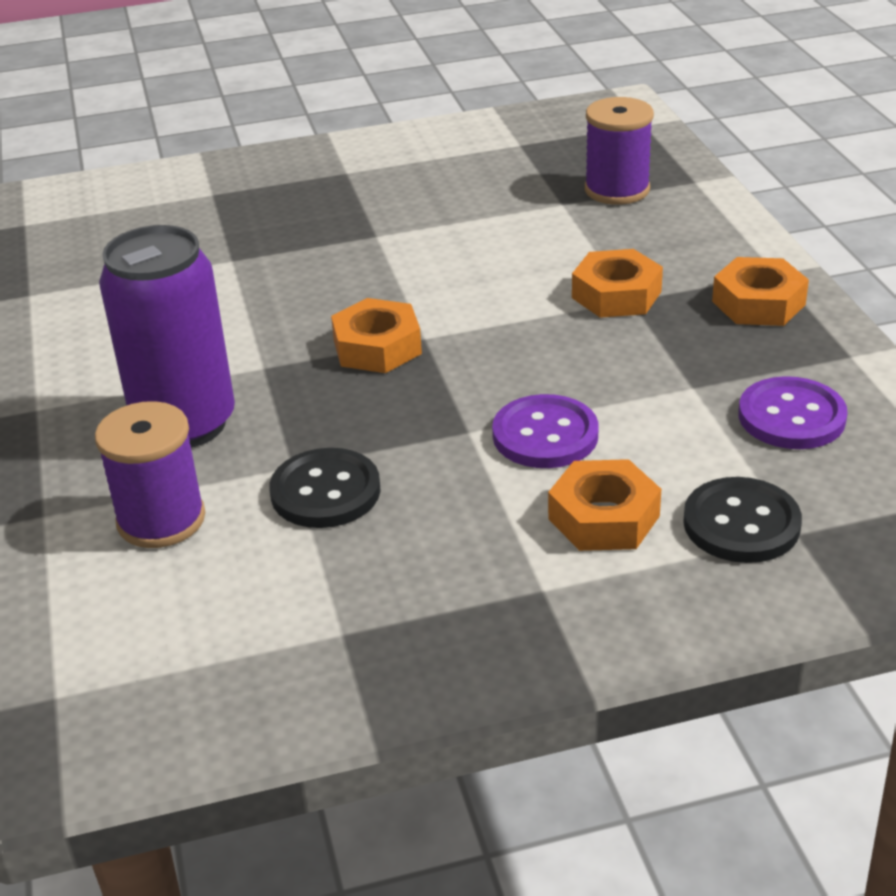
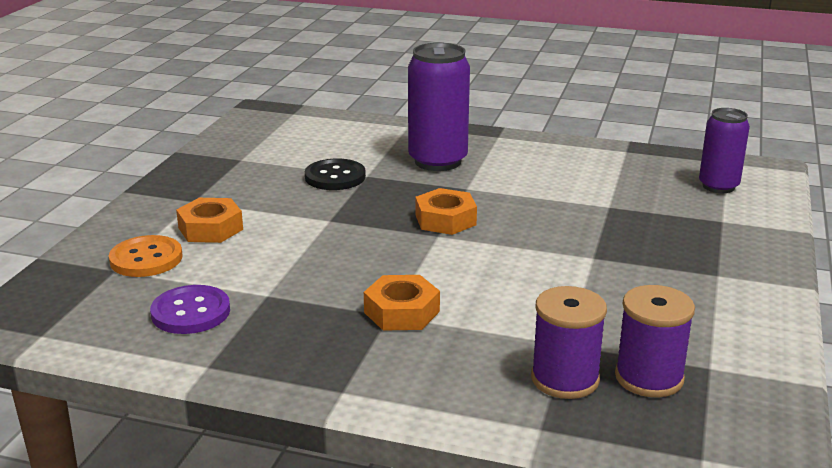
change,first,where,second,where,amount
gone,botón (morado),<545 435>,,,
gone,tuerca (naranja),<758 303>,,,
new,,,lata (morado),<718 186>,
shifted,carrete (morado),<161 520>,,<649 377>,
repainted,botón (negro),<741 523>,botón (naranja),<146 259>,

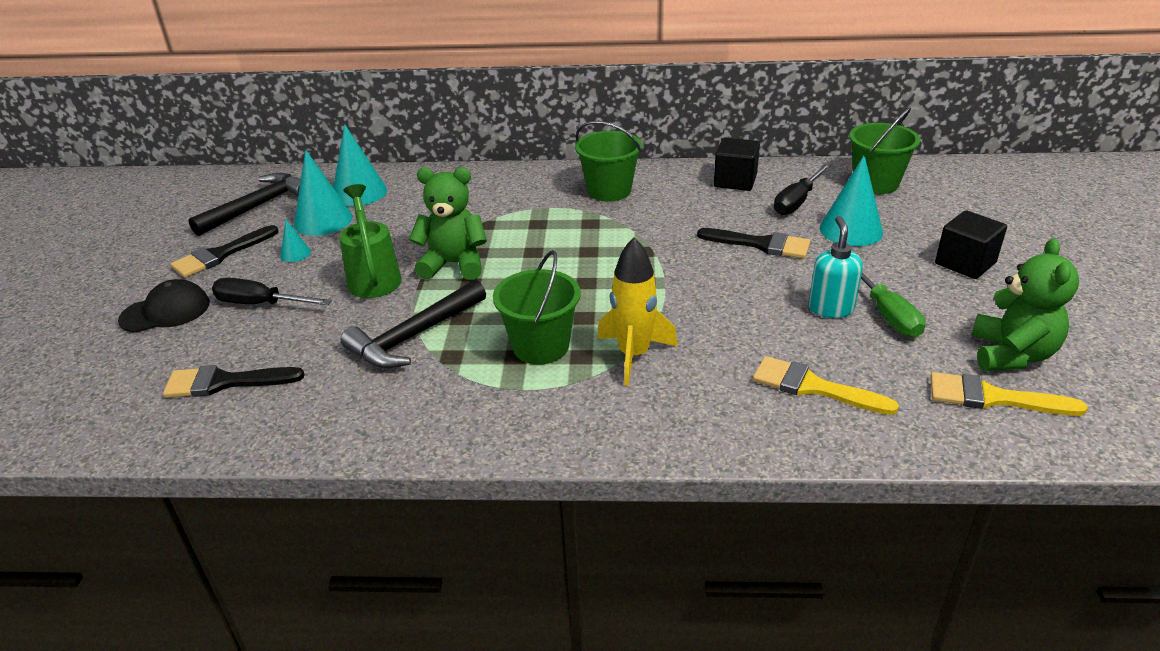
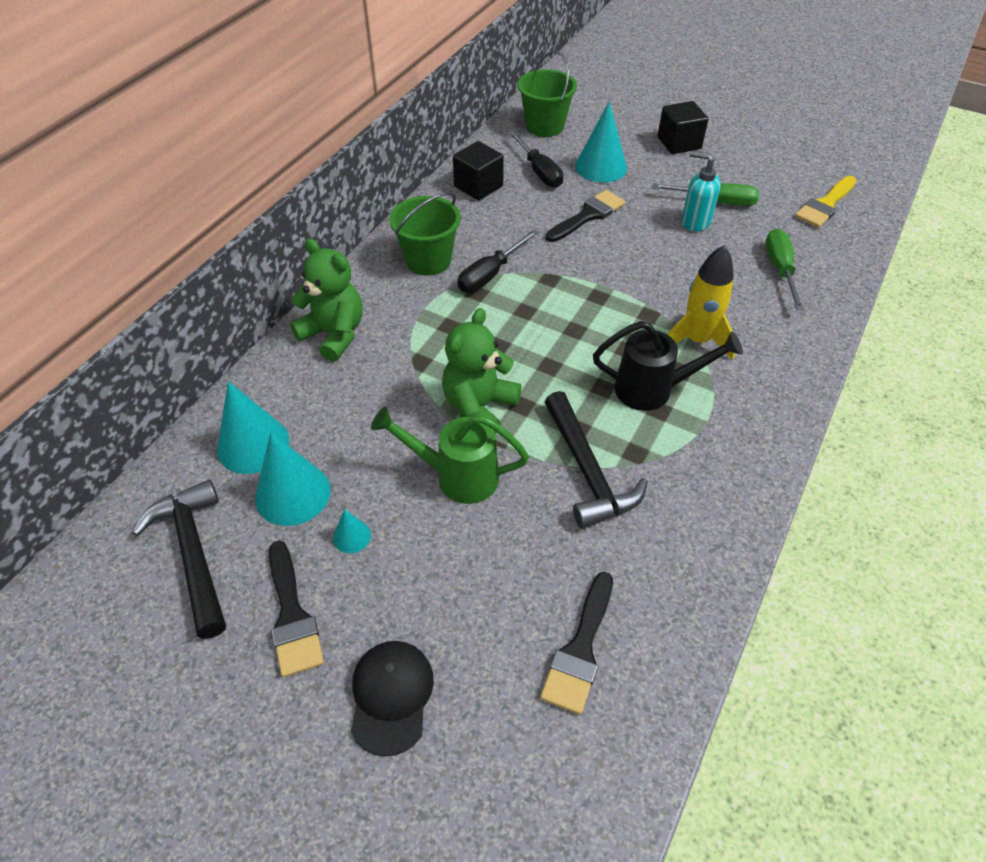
change,first,where,second,where,amount
shifted,destornillador (negro),<261 304>,,<490 274>,
shifted,osito (verde),<1011 354>,,<334 334>,
swapped,balde (verde),<541 346>,regadera (negro),<654 390>,
swapped,pincel (amarillo),<813 387>,destornillador (verde),<780 269>,

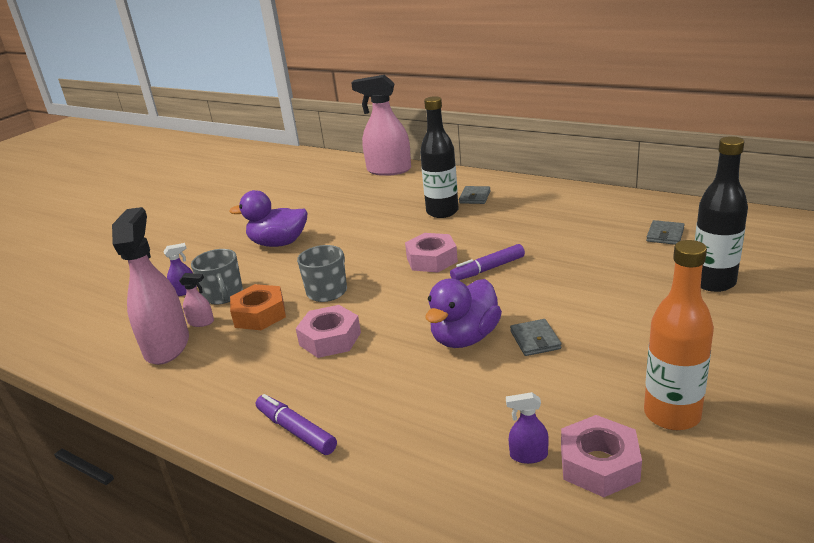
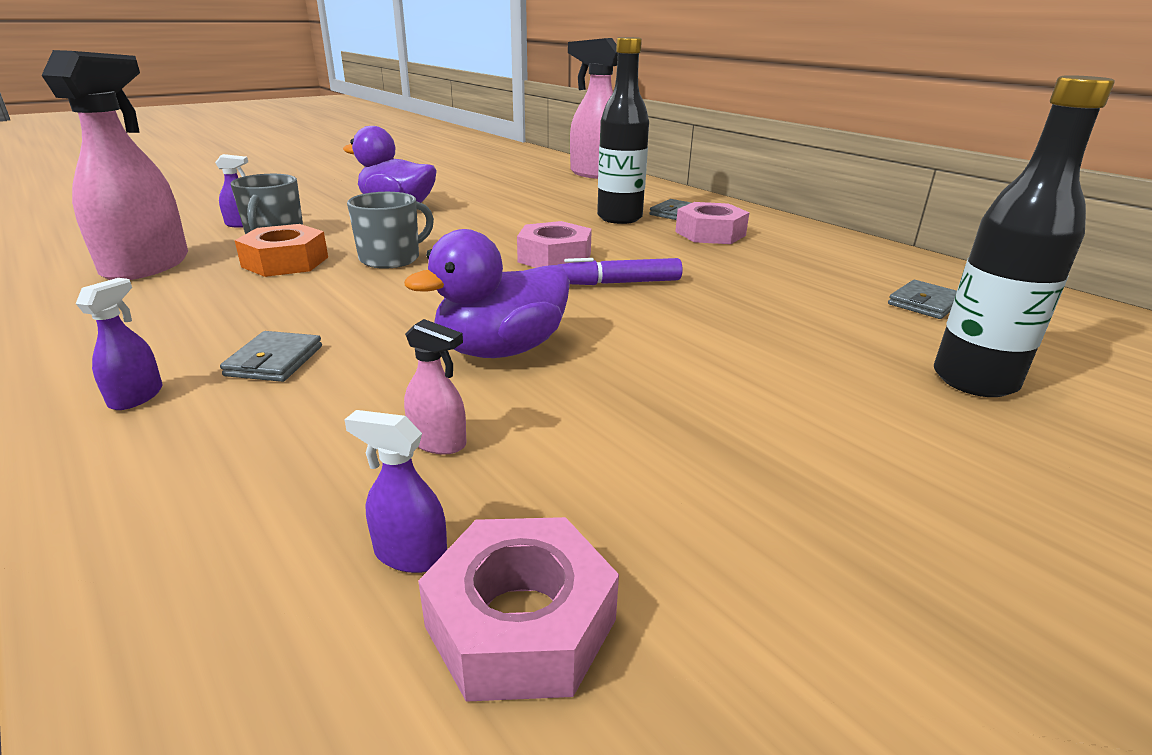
change,first,where,second,where,amount
gone,botella (naranja),<672 415>,,,
shifted,pulverizador (rosa),<201 322>,,<438 442>,
shifted,tuerca (rosa),<330 339>,,<710 233>,
shifted,cartera (gris),<535 340>,,<274 361>,
swapped,rotulador (morado),<296 431>,pulverizador (morado),<136 396>,

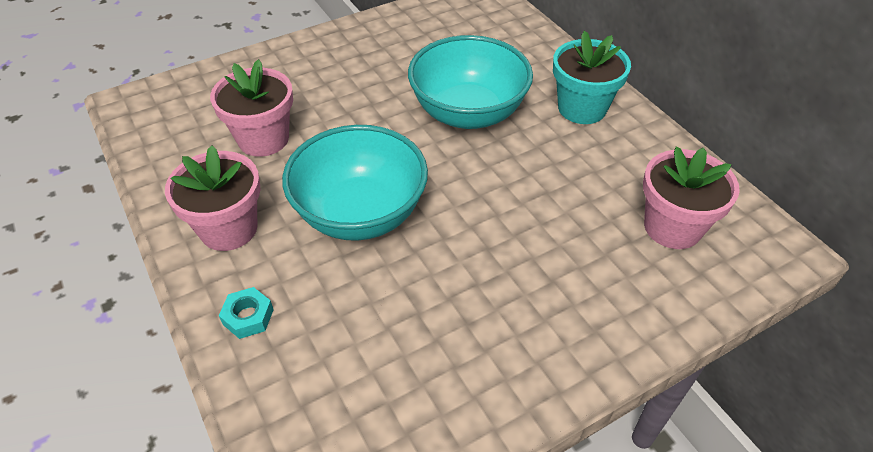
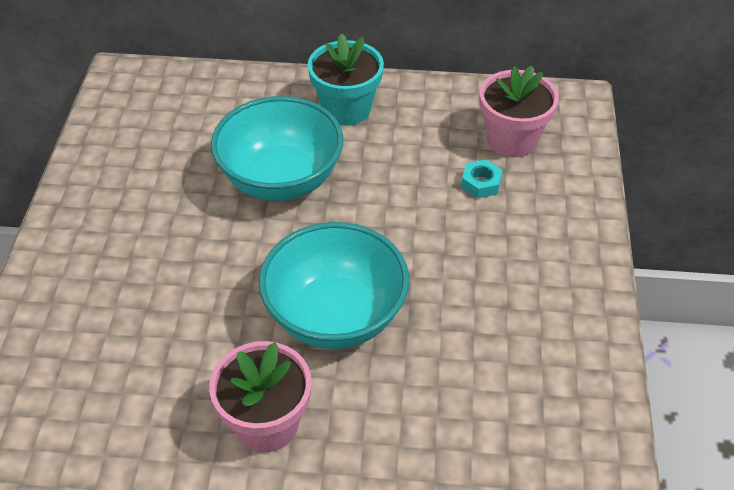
change,first,where,second,where,amount
gone,maceta (rosa),<263 139>,,,
shifted,tuerca (turquesa),<248 317>,,<481 183>,

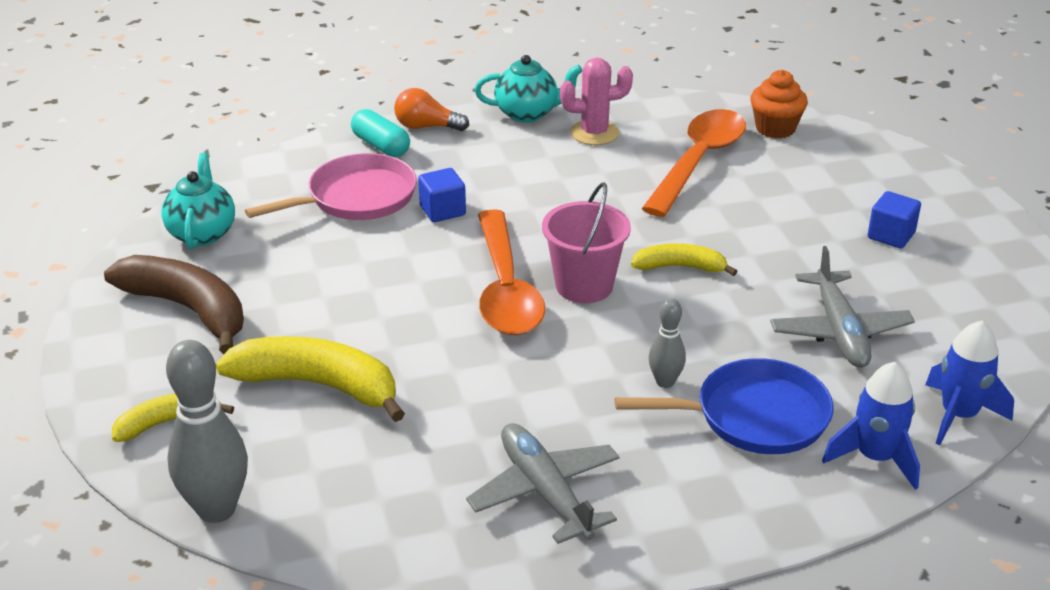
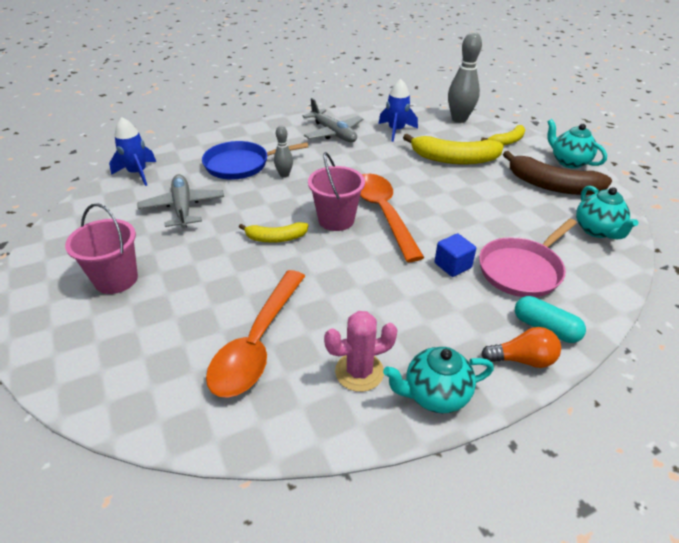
change,first,where,second,where,amount
gone,magdalena (naranja),<775 128>,,,
new,,,tetera (turquesa),<568 162>,
shifted,cohete (azul),<875 458>,,<396 131>,
swapped,cubo (azul),<891 235>,balde (rosa),<116 279>,

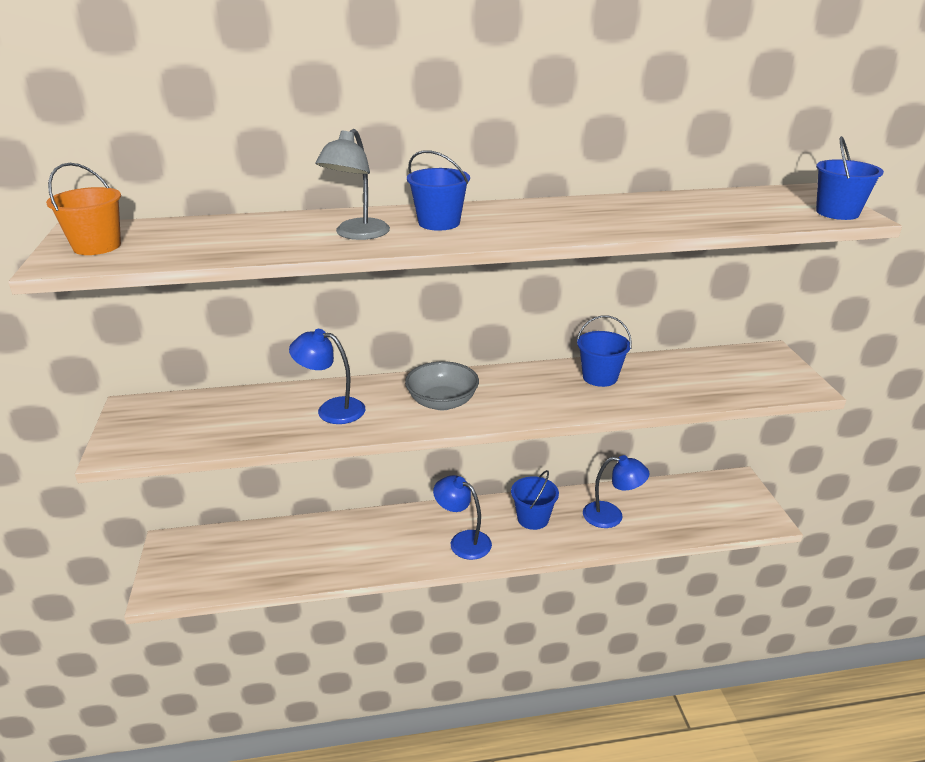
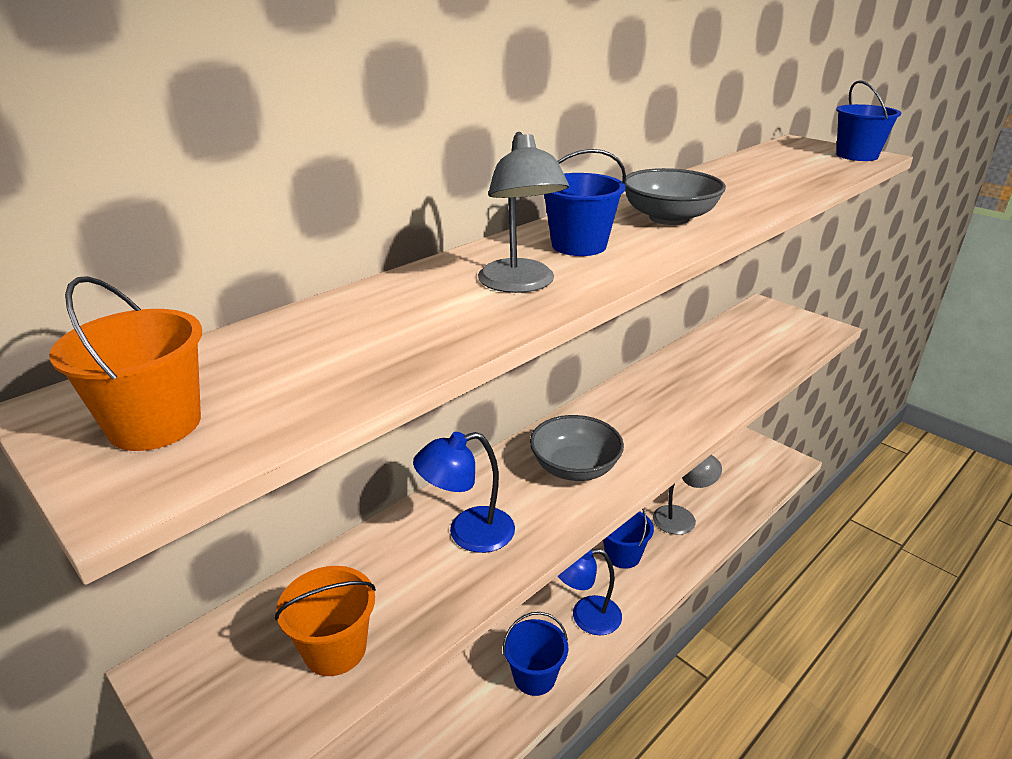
change,first,where,second,where,amount
new,,,balde (naranja),<335 649>,
new,,,cuenco (gris),<669 218>,
shifted,balde (azul),<600 377>,,<534 676>,
repainted,lámpara (azul),<611 516>,lámpara (gris),<682 517>,

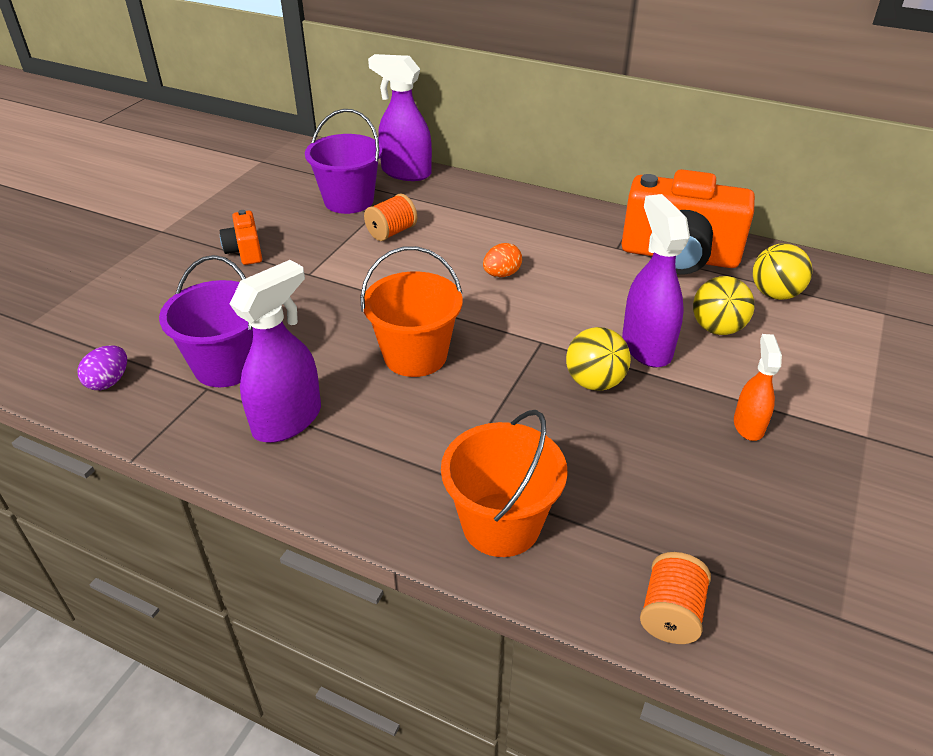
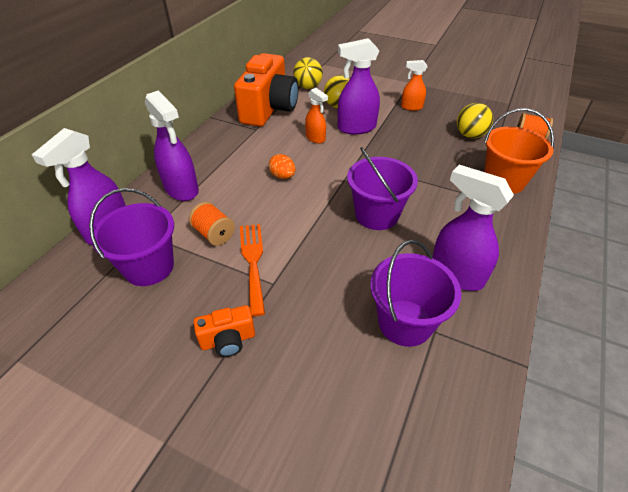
change,first,where,second,where,amount
gone,huevo (morado),<109 382>,,,
new,,,pulverizador (morado),<182 189>,
new,,,tenedor (naranja),<253 262>,
new,,,pulverizador (naranja),<315 138>,
shifted,pelota (amarillo),<594 382>,,<470 135>,
repainted,balde (naranja),<415 356>,balde (morado),<376 215>,

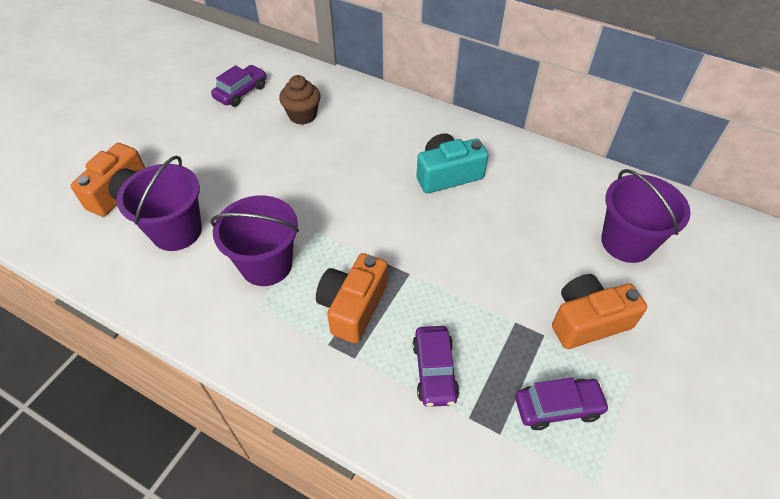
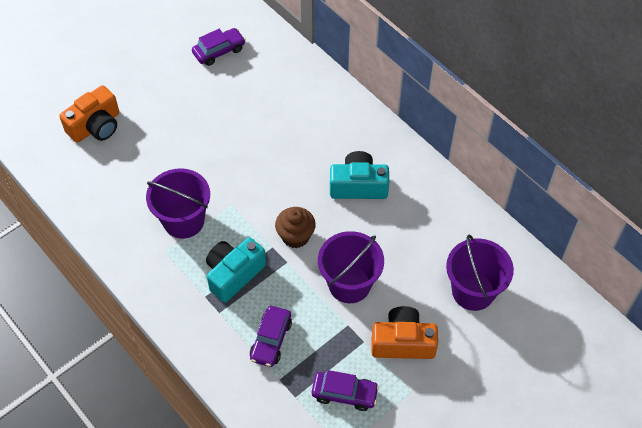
change,first,where,second,where,amount
shifted,balde (morado),<177 231>,,<349 284>,
shifted,magdalena (marrón),<302 115>,,<295 236>,
repainted,cámara (naranja),<353 306>,cámara (turquesa),<234 274>,

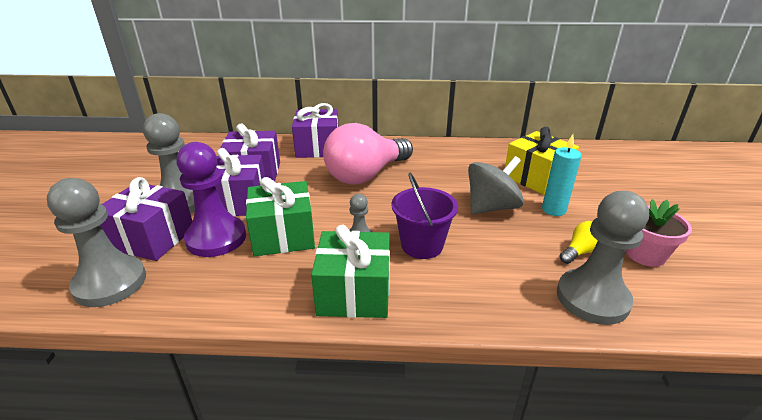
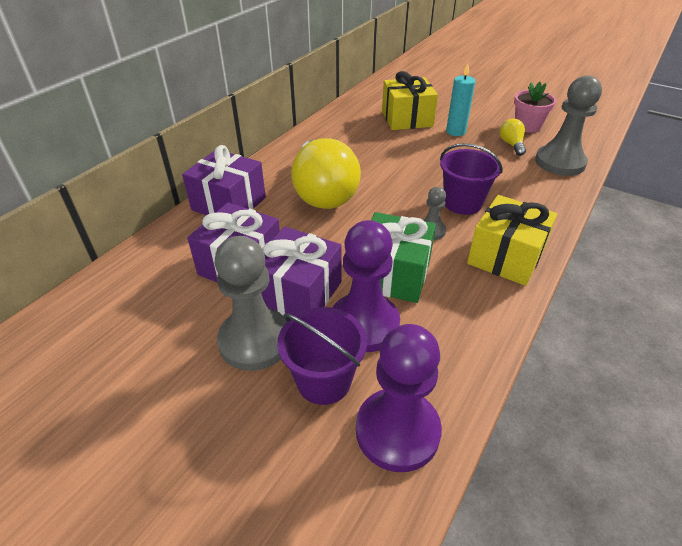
change,first,where,second,where,amount
gone,peonza (gris),<491 207>,,,
swapped,regalo (morado),<152 238>,balde (morado),<324 381>,
repainted,peón (gris),<110 283>,peón (morado),<397 431>,
repainted,regalo (verde),<354 293>,regalo (amarillo),<505 257>,
repainted,bombilla (rosa),<366 175>,bombilla (amarillo),<323 192>,

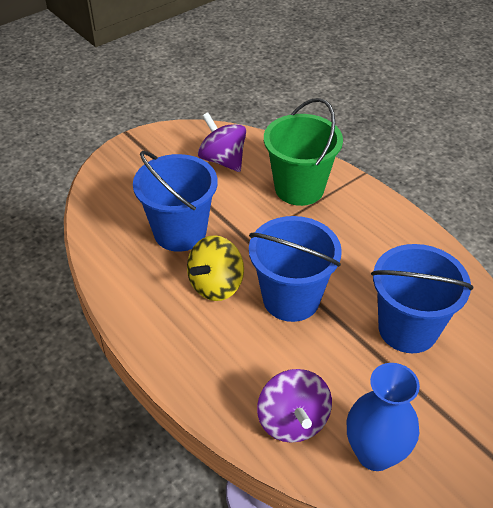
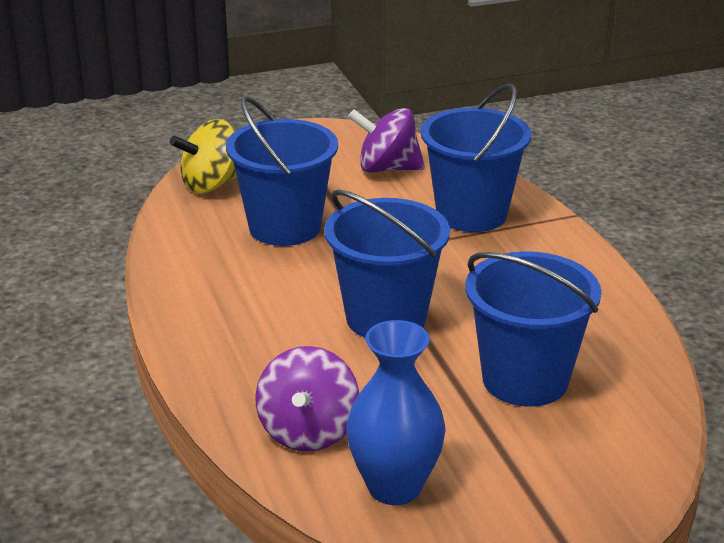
change,first,where,second,where,amount
shifted,peonza (amarillo),<216 285>,,<211 184>,
repainted,balde (verde),<299 188>,balde (azul),<471 214>,
rotated,peonza (morado),<223 160>,,<387 168>,60 degrees counterclockwise

